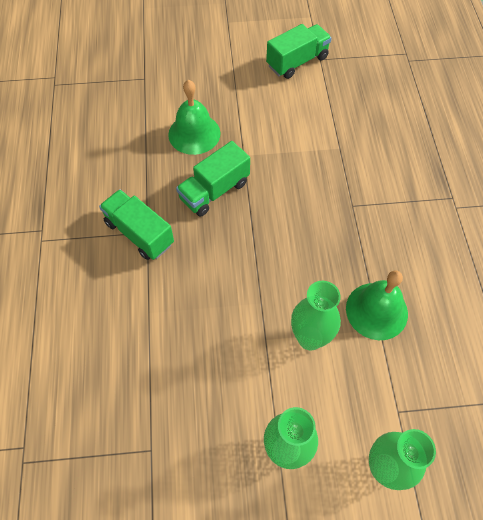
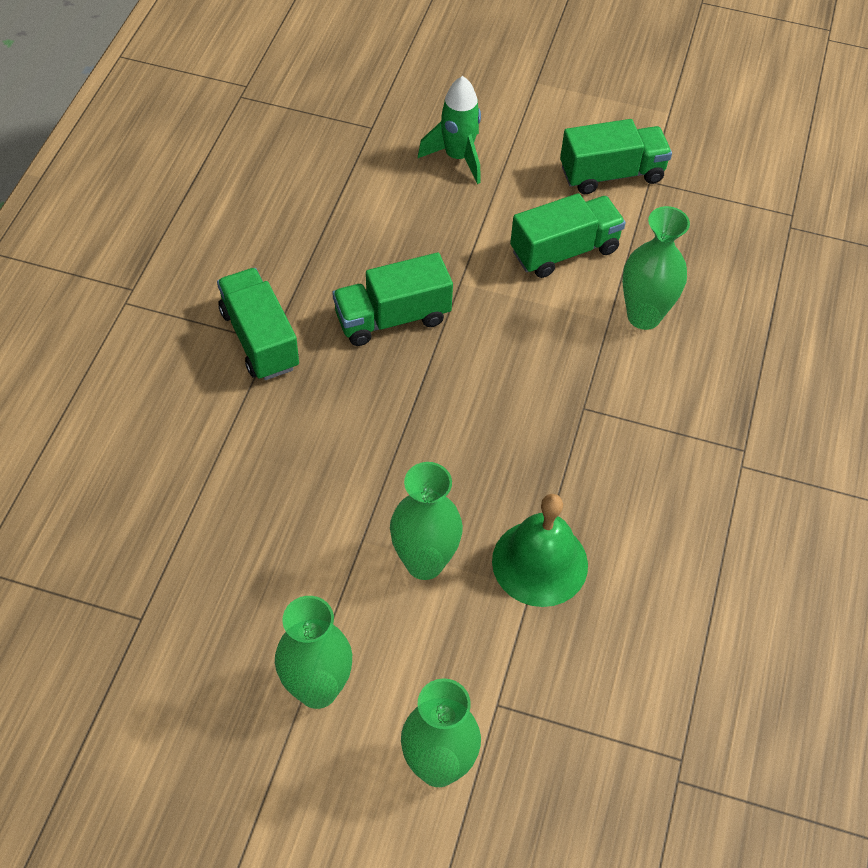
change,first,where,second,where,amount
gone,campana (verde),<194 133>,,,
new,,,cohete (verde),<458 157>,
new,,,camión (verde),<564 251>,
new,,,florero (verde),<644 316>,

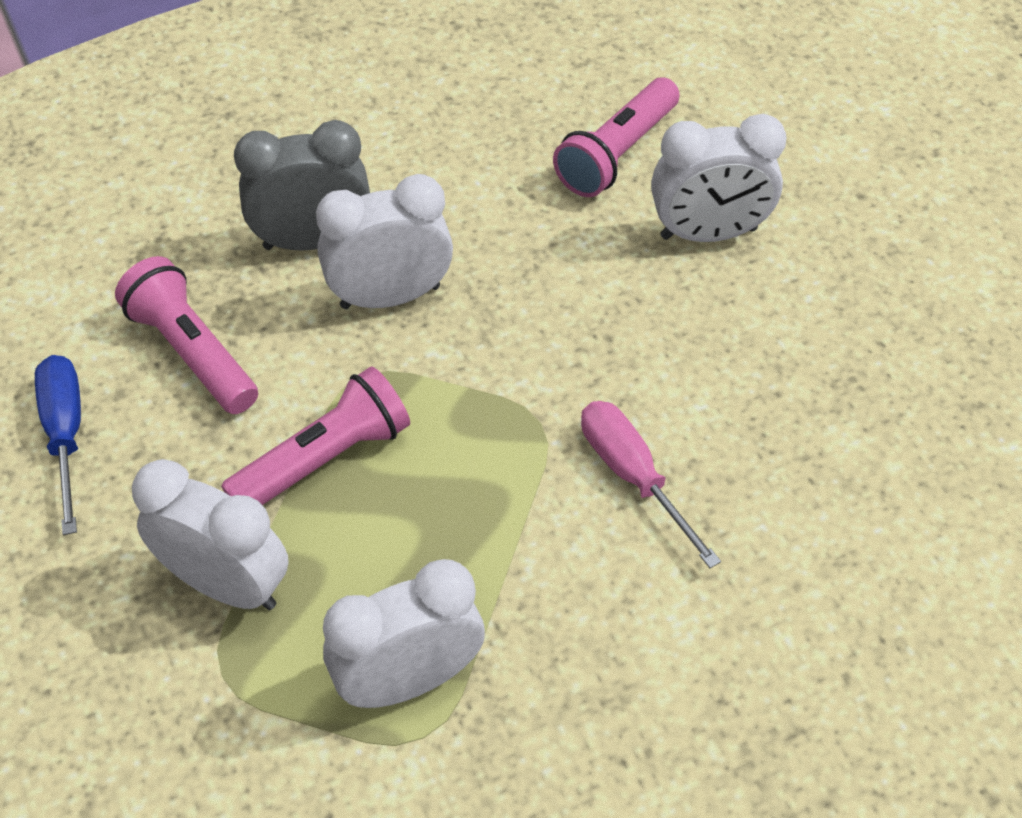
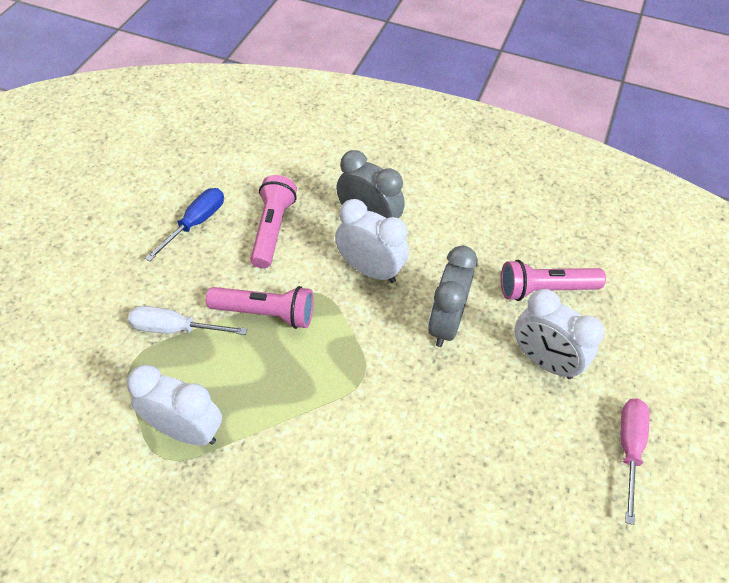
change,first,where,second,where,amount
new,,,despertador (gris),<445 323>,
shifted,destornillador (rosa),<633 476>,,<628 449>,
swapped,despertador (blanco),<226 584>,destornillador (blanco),<175 329>,

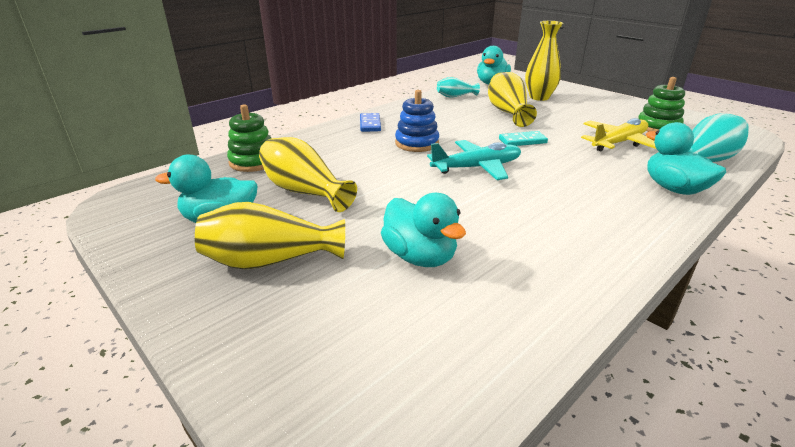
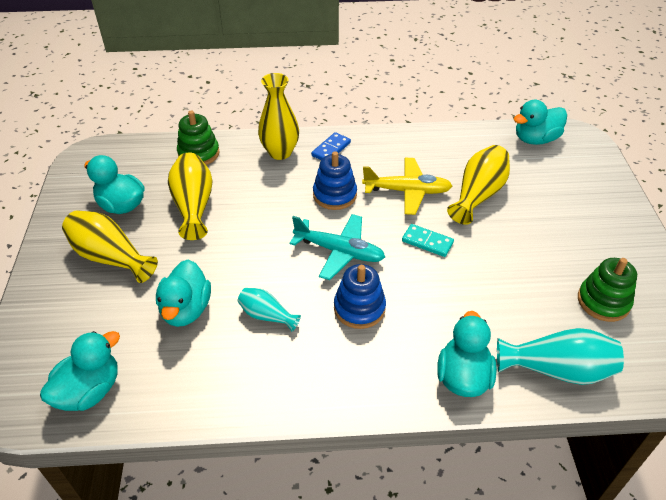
change,first,where,second,where,amount
new,,,pato (turquesa),<90 391>,
new,,,juguete apilable (azul),<359 308>,
shifted,florero (turquesa),<455 96>,,<267 315>,
shifted,florero (amarillo),<539 97>,,<280 152>,
shifted,avión (amarillo),<619 143>,,<407 191>,

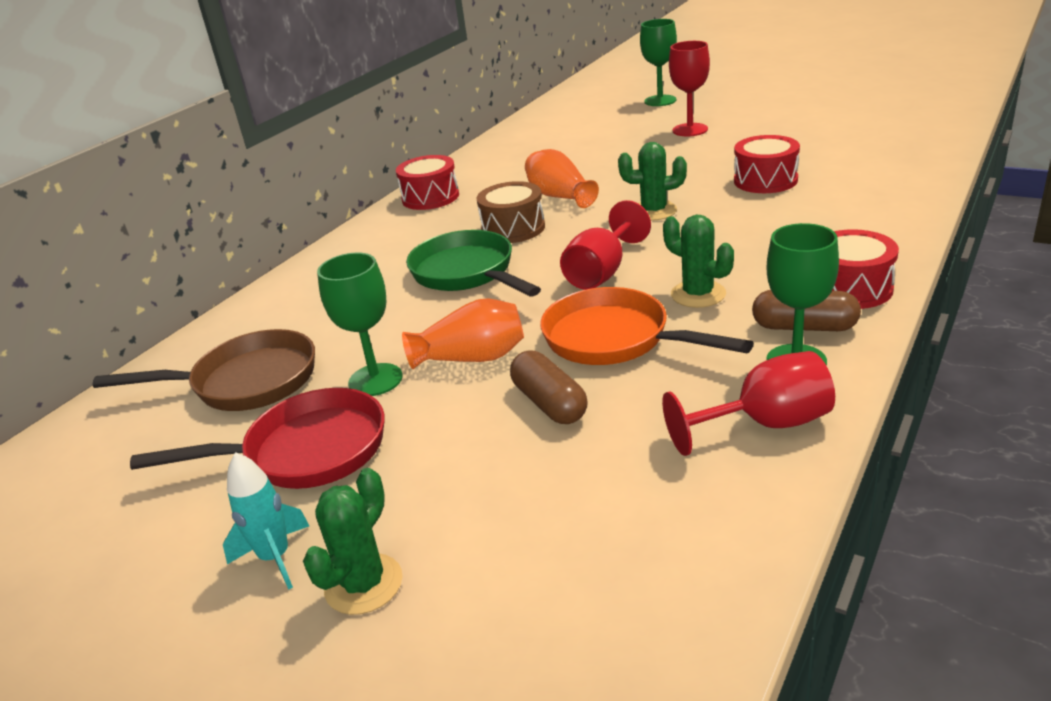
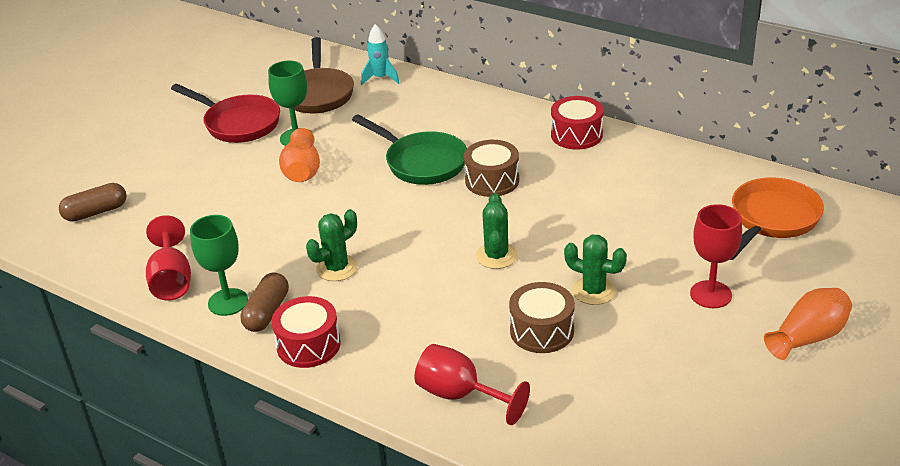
change,first,where,second,where,amount
gone,copa (verde),<660 101>,,,
shifted,cohete (turquesa),<275 558>,,<380 78>,
shifted,cactus (verde),<363 584>,,<593 291>,
shifted,cápsula (marrón),<549 403>,,<96 212>,
shifted,florero (naranja),<560 196>,,<808 337>,
shifted,sartén (naranja),<615 339>,,<771 220>,
shifted,copa (rojo),<602 272>,,<460 395>,
repainted,tambor (rojo),<765 180>,tambor (marrón),<542 331>,
rotated,sartén (rojo),<305 452>,,<238 123>,45 degrees counterclockwise
rotated,sartén (verde),<467 273>,,<421 162>,75 degrees clockwise

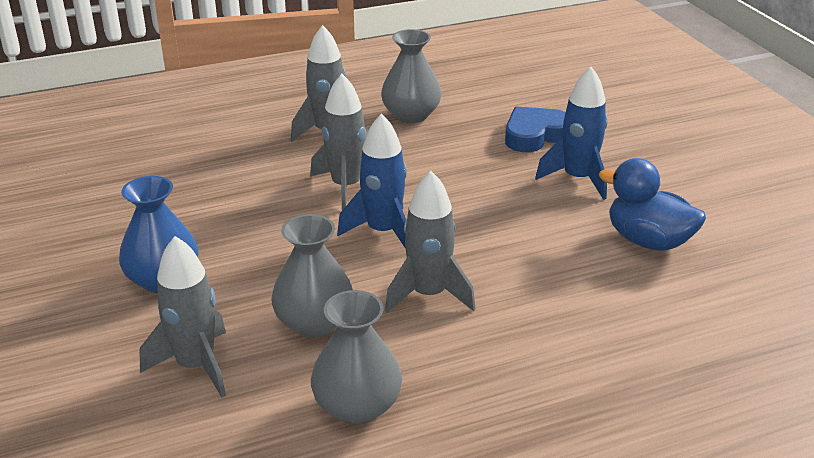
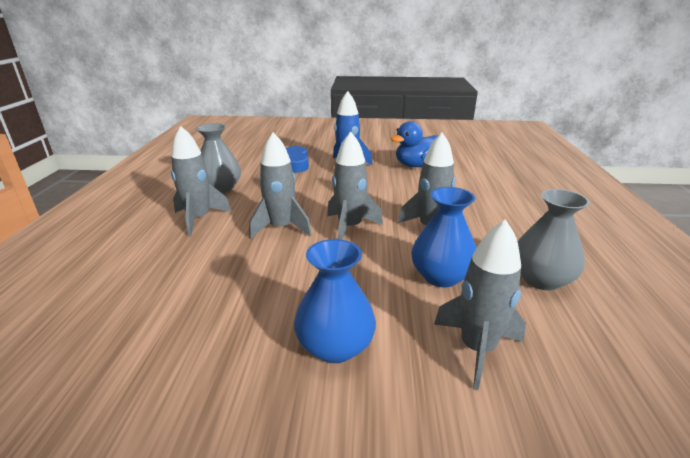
change,first,where,second,where,amount
repainted,florero (gris),<314 322>,florero (azul),<441 276>,
repainted,cohete (azul),<383 232>,cohete (gris),<350 227>,

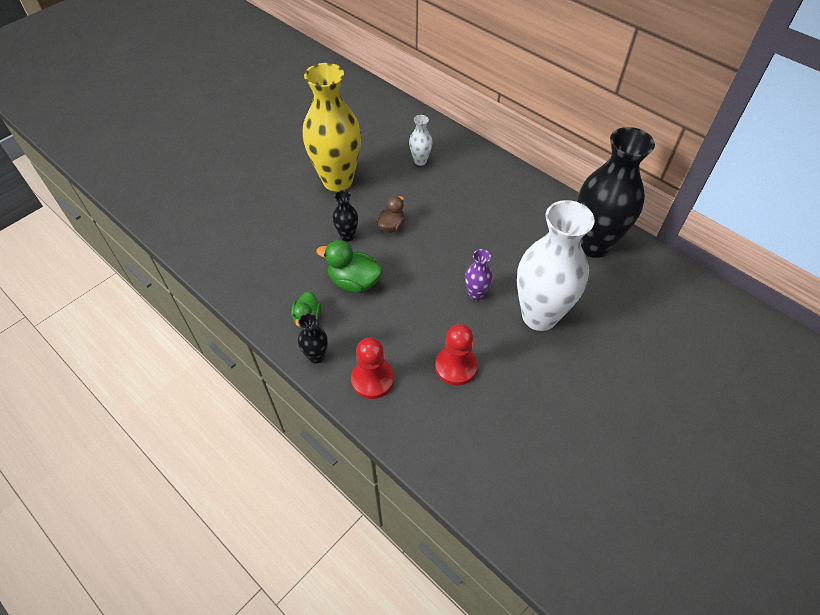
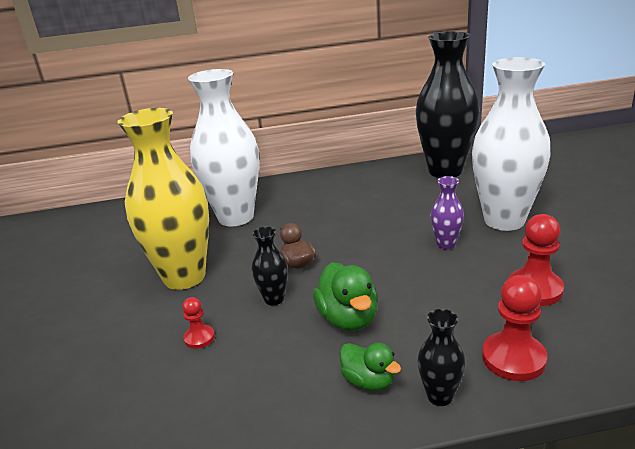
change,first,where,second,where,amount
new,,,peón (rojo),<199 338>,
rotated,pato (verde),<354 282>,,<348 319>,75 degrees counterclockwise
scaled,florero (blanco),<420 161>,,<236 217>,x2.32

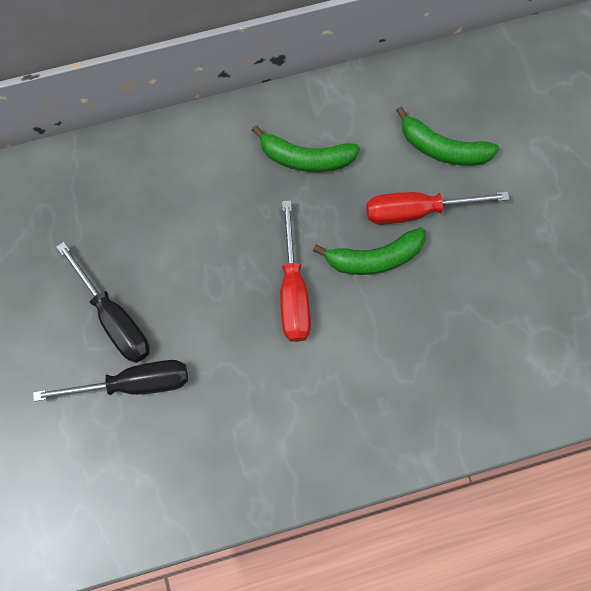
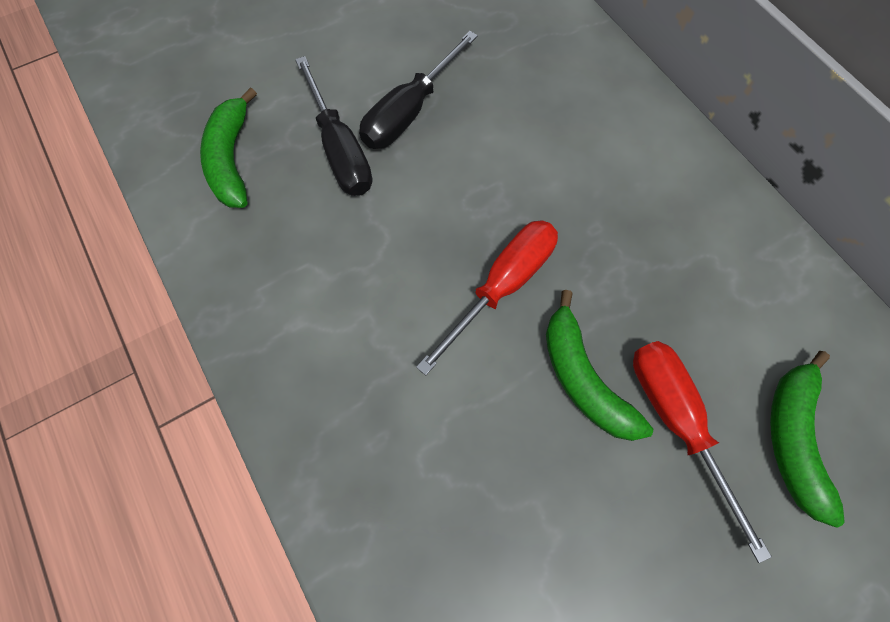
change,first,where,second,where,amount
shifted,plátano (verde),<306 158>,,<231 159>,
rotated,destornillador (rojo),<293 291>,,<502 286>,150 degrees clockwise

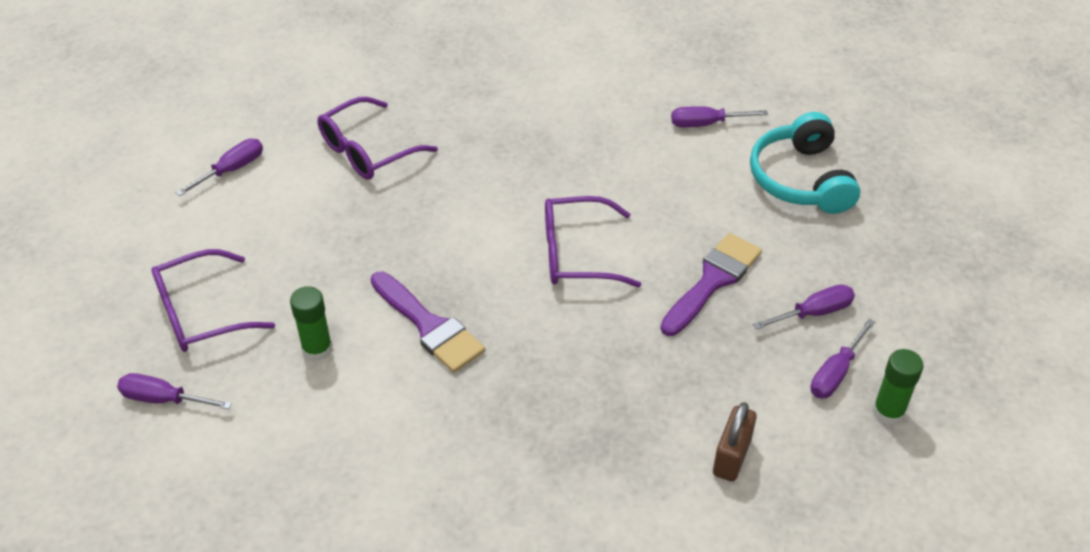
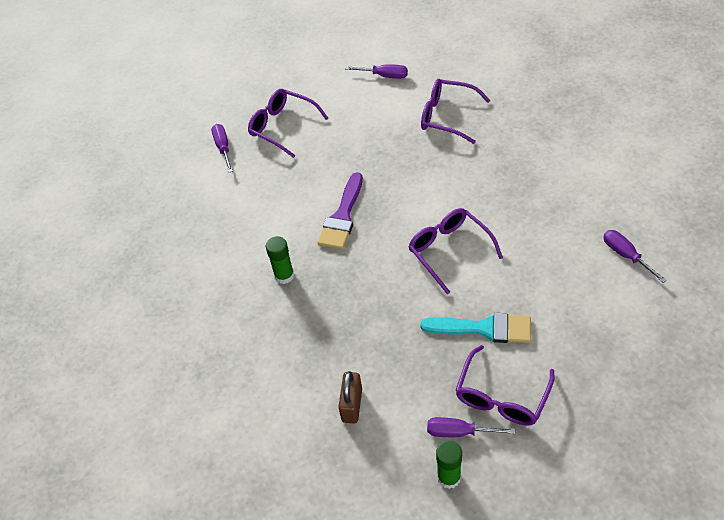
change,first,where,second,where,amount
gone,auriculares (turquesa),<801 179>,,,
shifted,barra de pegamento (verde),<317 349>,,<284 275>,
swapped,destornillador (morado),<813 313>,gafas (morado),<501 396>,
repainted,pincel (morado),<712 281>,pincel (turquesa),<484 328>,
rotated,candado (marrón),<731 457>,,<352 405>,75 degrees counterclockwise

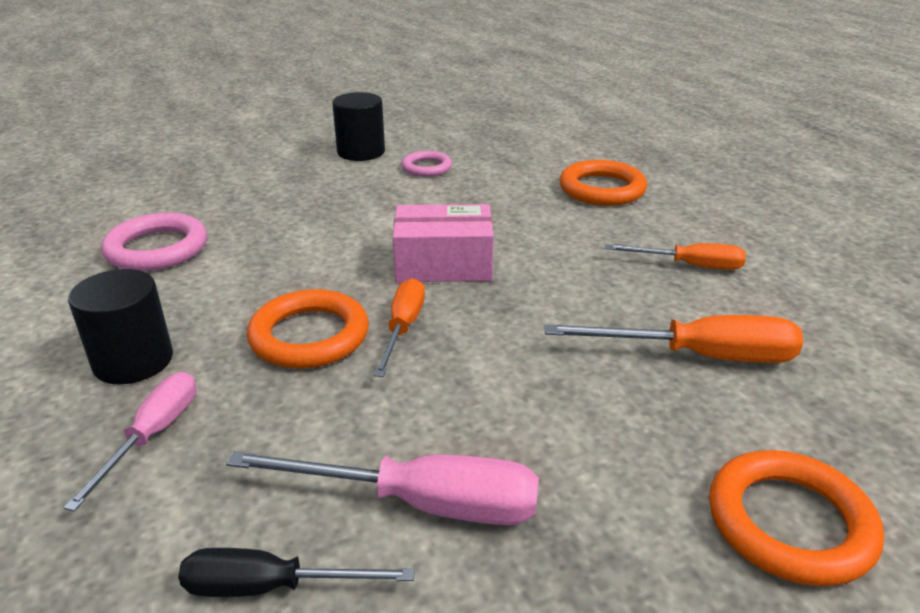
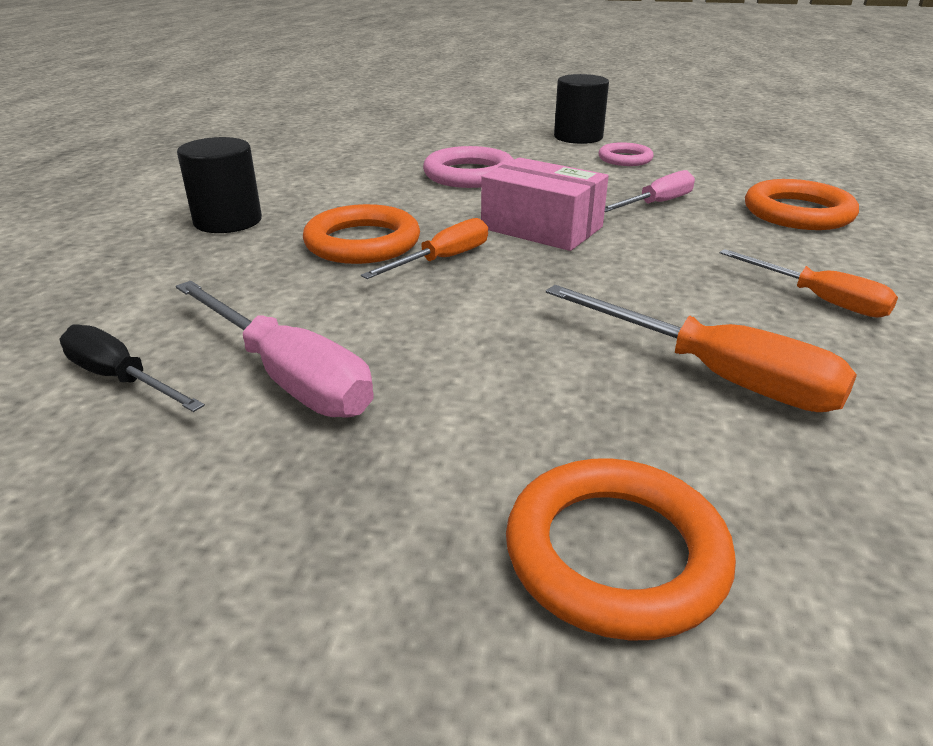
change,first,where,second,where,amount
shifted,destornillador (rosa),<153 435>,,<656 204>,
shifted,anillo (rosa),<157 249>,,<469 175>,

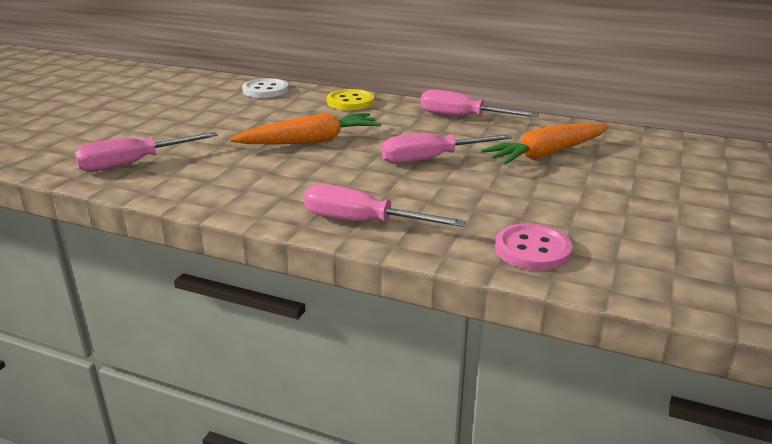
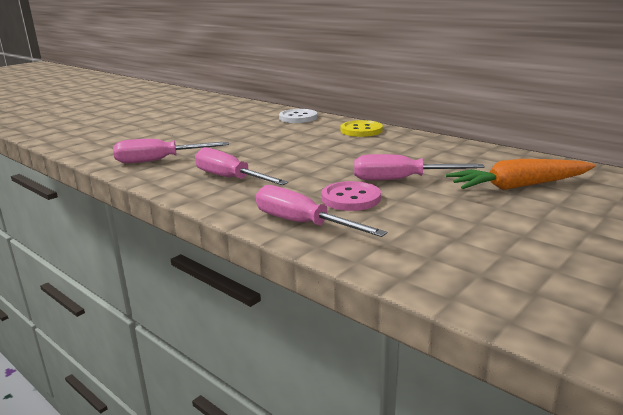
change,first,where,second,where,amount
gone,zanahoria (naranja),<310 141>,,,
shifted,destornillador (rosa),<462 117>,,<230 178>,
shifted,botón (rosa),<532 250>,,<351 198>,

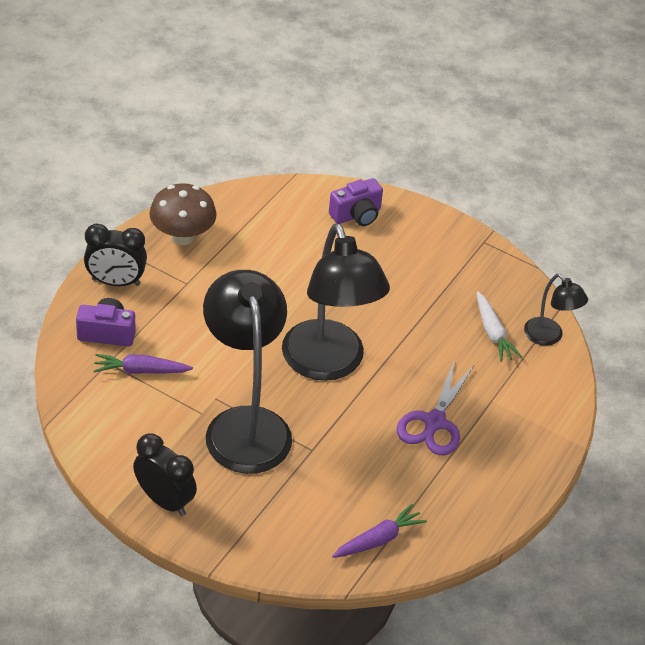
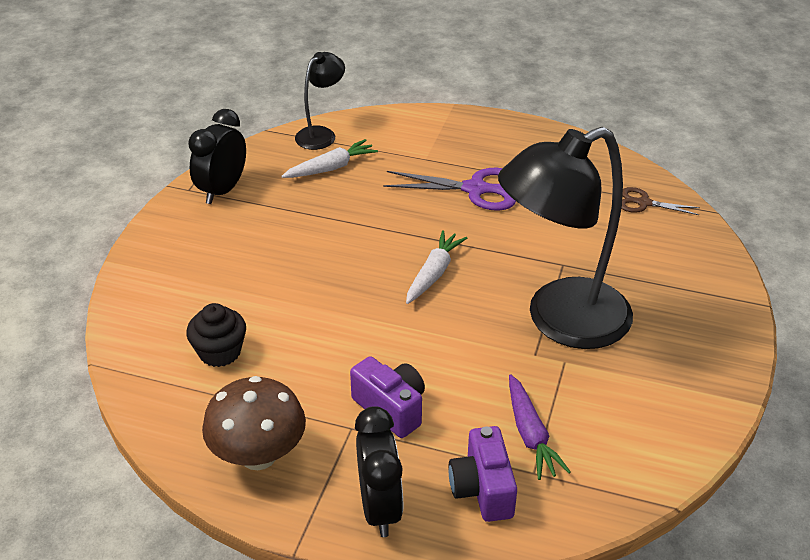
change,first,where,second,where,amount
new,,,magdalena (negro),<220 352>,
shifted,despertador (negro),<164 500>,,<222 190>,
shifted,cámara (morado),<356 215>,,<391 408>,
swapped,lámpara (negro),<328 364>,zanahoria (blanco),<434 273>,
swapped,zanahoria (morado),<378 539>,tijeras (marrón),<643 203>,

